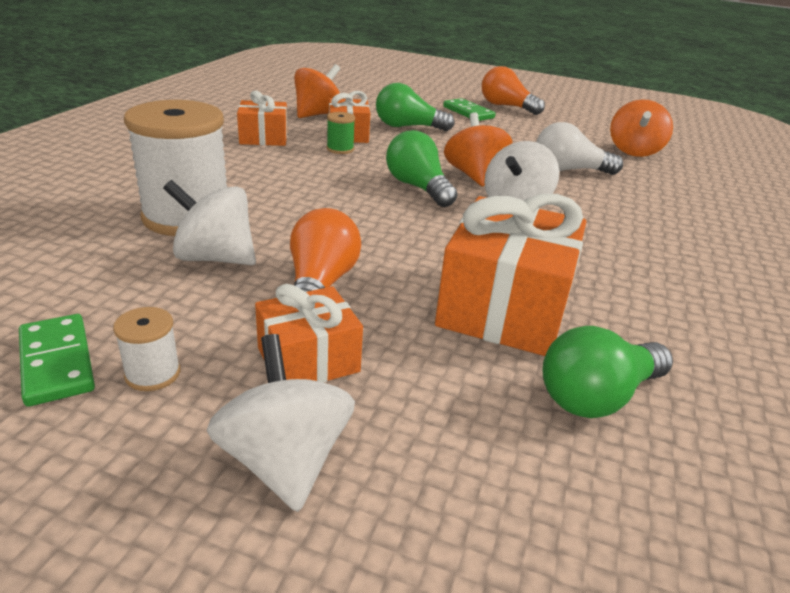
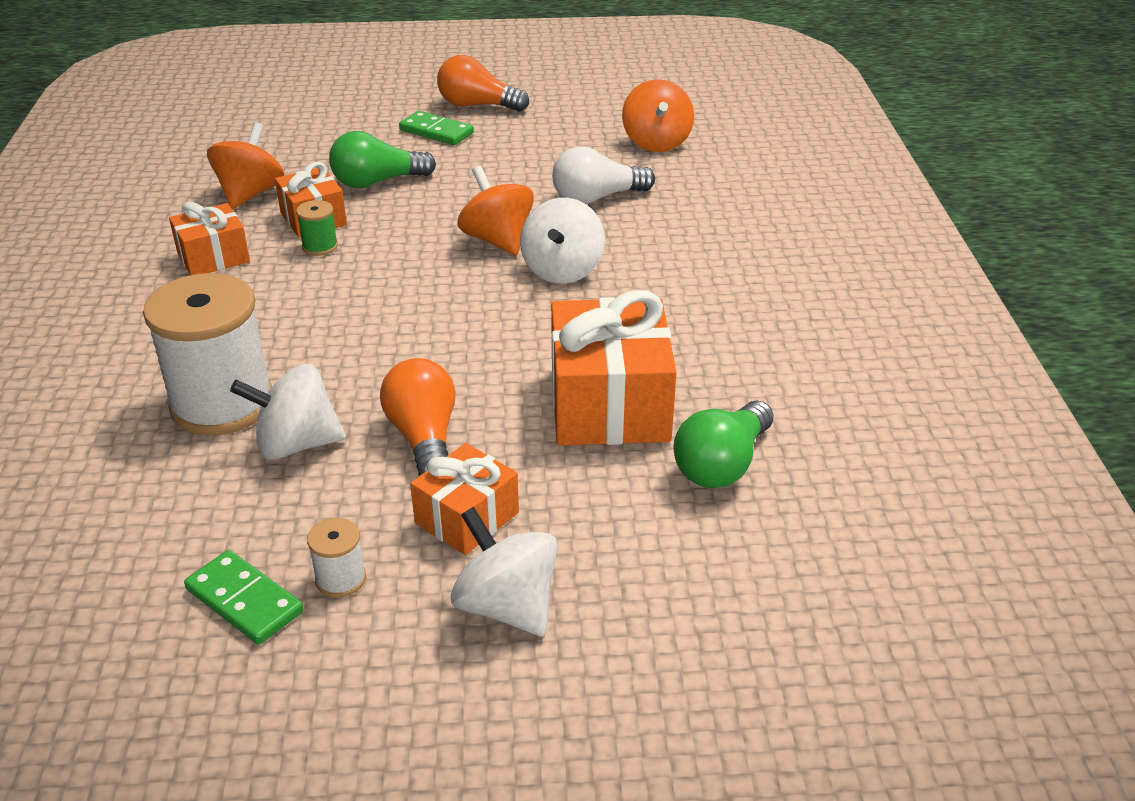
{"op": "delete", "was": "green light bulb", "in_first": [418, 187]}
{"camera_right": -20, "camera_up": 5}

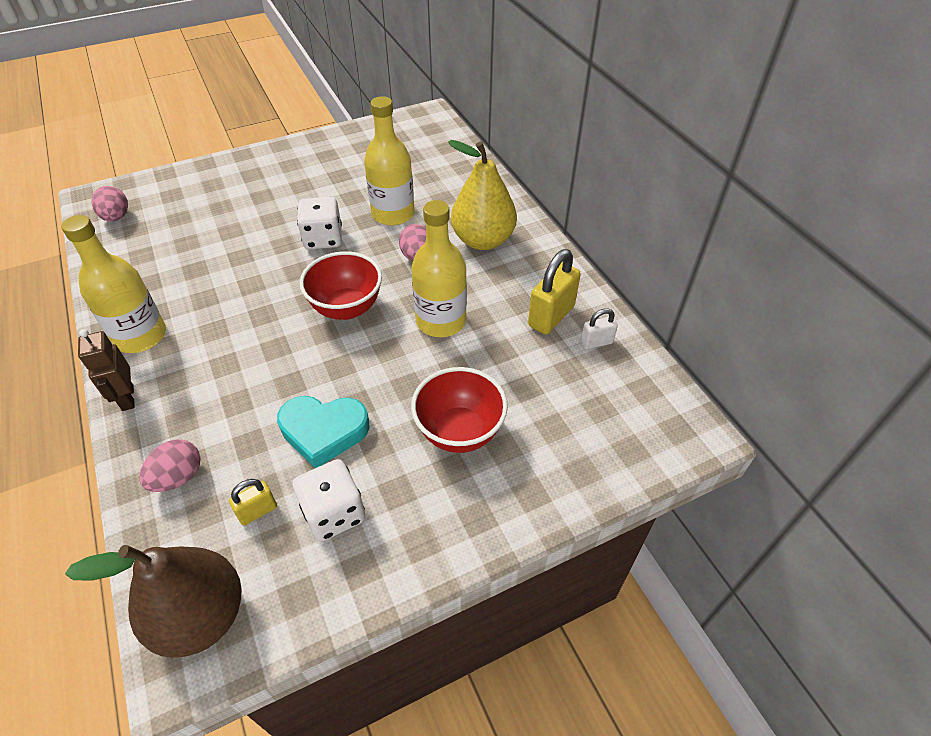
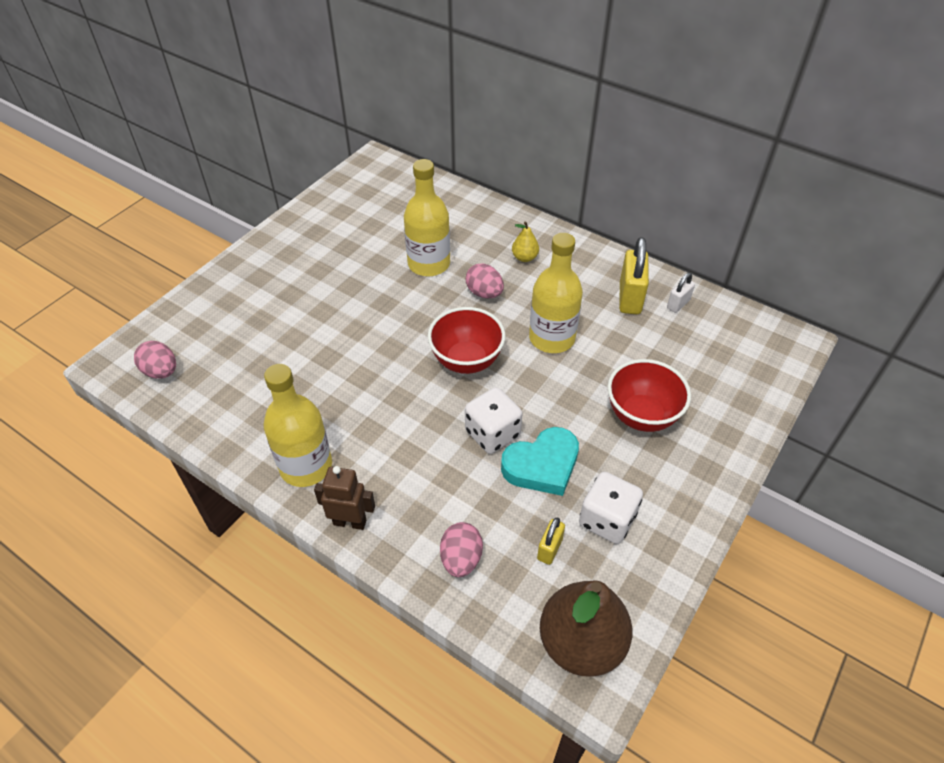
{"op": "move", "was": "white dice", "in_first": [323, 239], "in_second": [492, 433]}
{"op": "rotate", "was": "brown robot", "in_first": [127, 398], "in_second": [350, 522], "clockwise": 150}
{"op": "resize", "was": "yellow pear", "in_first": [483, 240], "in_second": [524, 257], "ratio": 0.45}
{"camera_right": -30, "camera_up": 0}

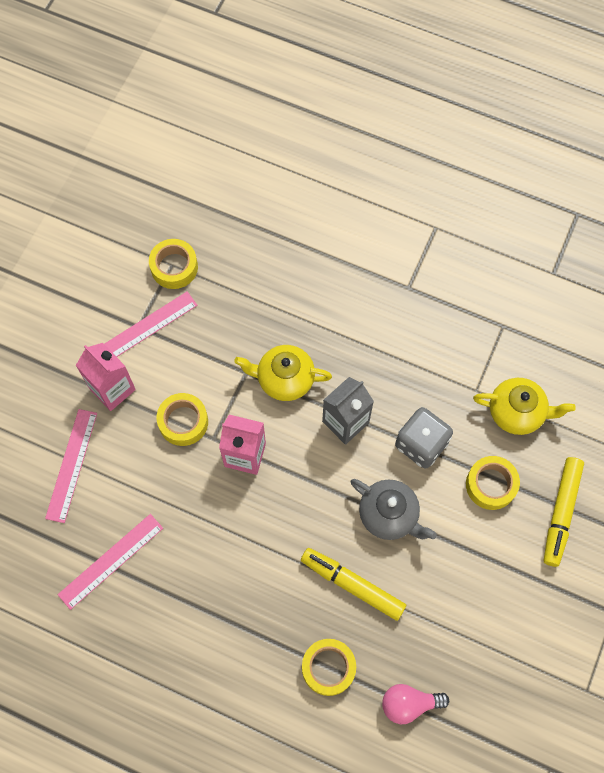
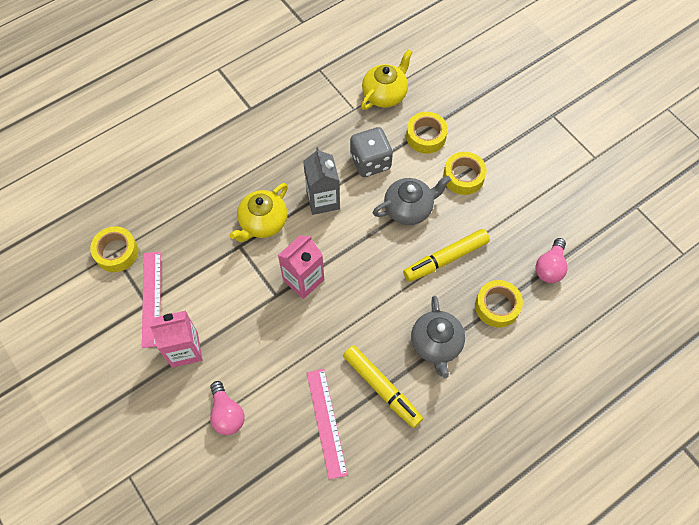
{"op": "insert", "now": "grey teapot", "in_second": [436, 344]}
{"op": "move", "was": "yellow tape", "in_first": [183, 422], "in_second": [463, 177]}
{"op": "move", "was": "yellow marker", "in_first": [561, 513], "in_second": [382, 388]}
{"op": "replace", "was": "pink ruler", "now": "pink light bulb", "in_first": [71, 465], "in_second": [227, 414]}
{"camera_right": -60, "camera_up": -5}

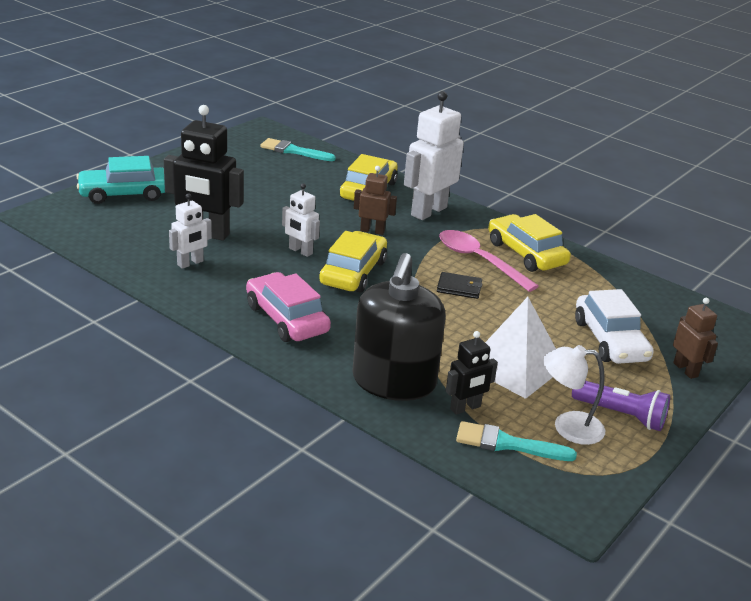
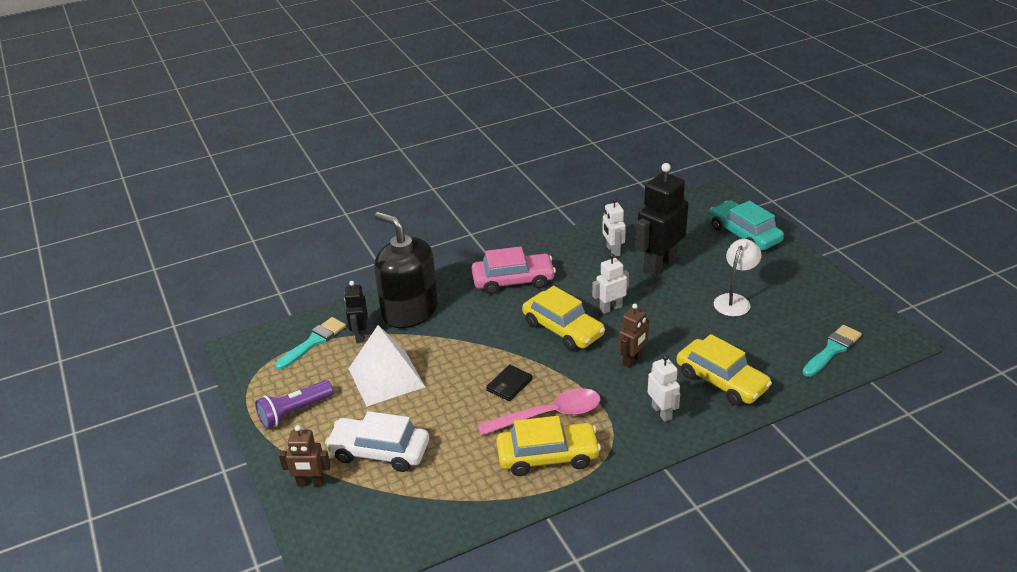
{"op": "move", "was": "white lamp", "in_first": [568, 427], "in_second": [734, 300]}
{"op": "rotate", "was": "turquoise car", "in_first": [124, 194], "in_second": [744, 234], "clockwise": -45}
{"op": "resize", "was": "white robot", "in_first": [428, 211], "in_second": [662, 412], "ratio": 0.54}
{"camera_right": 120, "camera_up": 5}

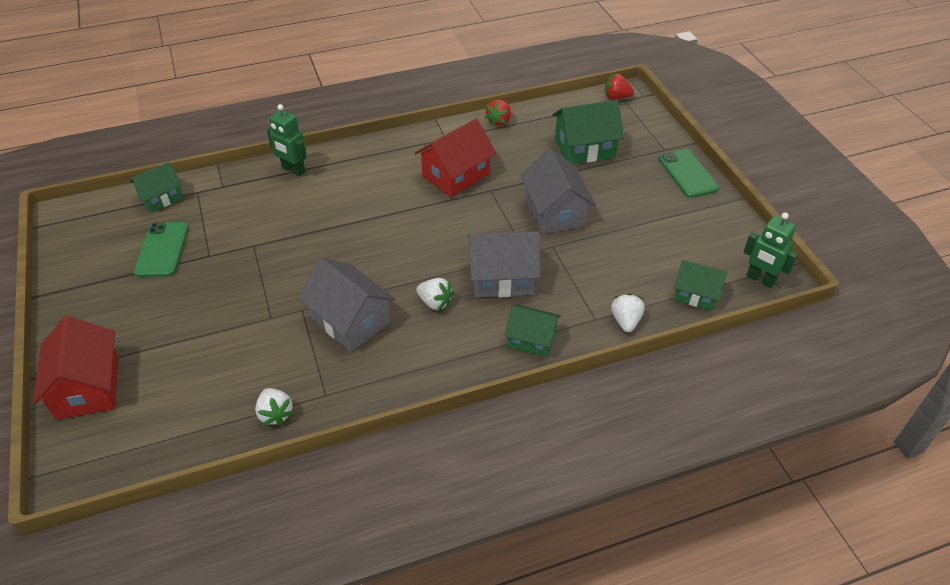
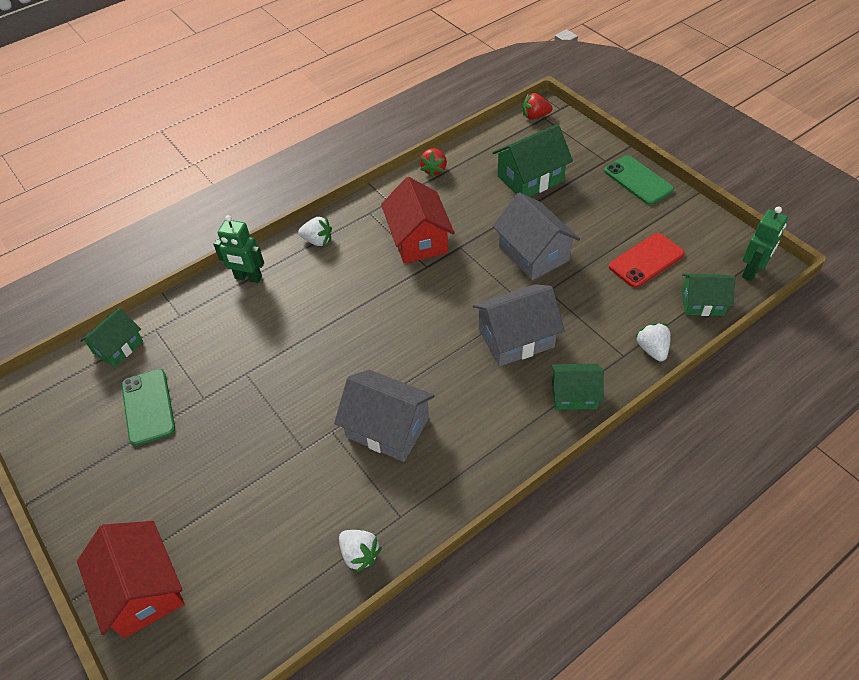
{"op": "insert", "now": "red phone", "in_second": [646, 260]}
{"op": "move", "was": "white strawberry", "in_first": [435, 302], "in_second": [317, 241]}
{"op": "rotate", "was": "red house", "in_first": [456, 175], "in_second": [418, 239], "clockwise": -45}
{"op": "rotate", "was": "green robot", "in_first": [760, 279], "in_second": [751, 271], "clockwise": -75}
{"camera_right": -15, "camera_up": 5}

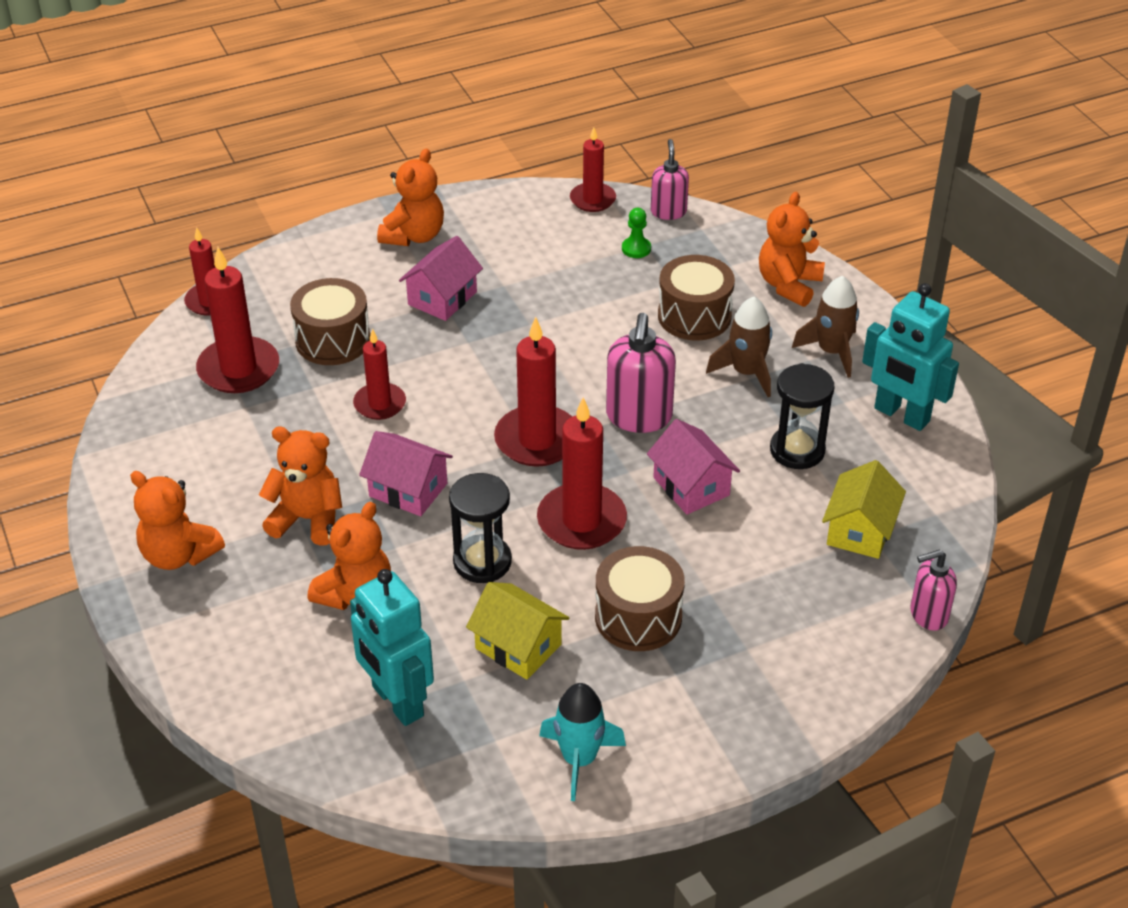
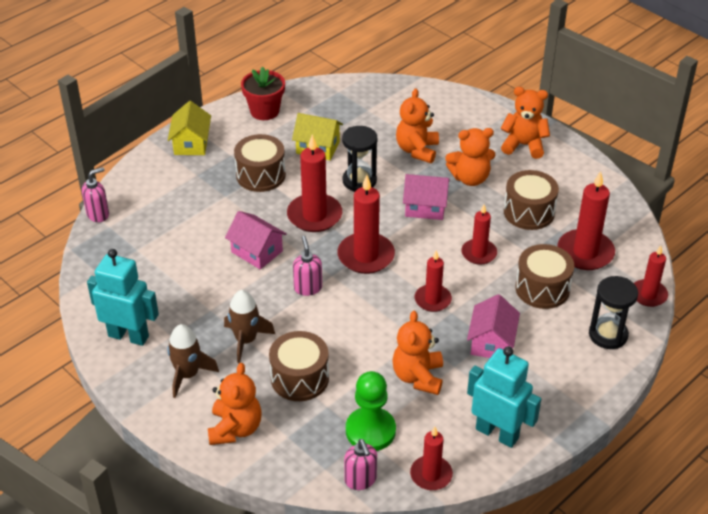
{"op": "insert", "now": "red candle", "in_second": [432, 300]}
{"op": "insert", "now": "brown drum", "in_second": [529, 212]}
{"op": "move", "was": "turquoise robot", "in_first": [397, 701], "in_second": [497, 433]}
{"op": "move", "was": "orange teddy bear", "in_first": [414, 236], "in_second": [418, 377]}
{"op": "move", "was": "black hourglass", "in_first": [797, 450], "in_second": [608, 335]}
{"op": "move", "was": "yellow house", "in_first": [860, 530], "in_second": [191, 143]}
{"op": "replace", "was": "turquoise rocket", "now": "red flower pot", "in_first": [579, 759], "in_second": [264, 111]}
{"op": "resize", "was": "pink soap dispenser", "in_first": [639, 417], "in_second": [308, 288], "ratio": 0.62}
{"op": "resize", "was": "green pawn", "in_first": [636, 249], "in_second": [370, 431], "ratio": 2.0}
{"camera_right": 160, "camera_up": 0}

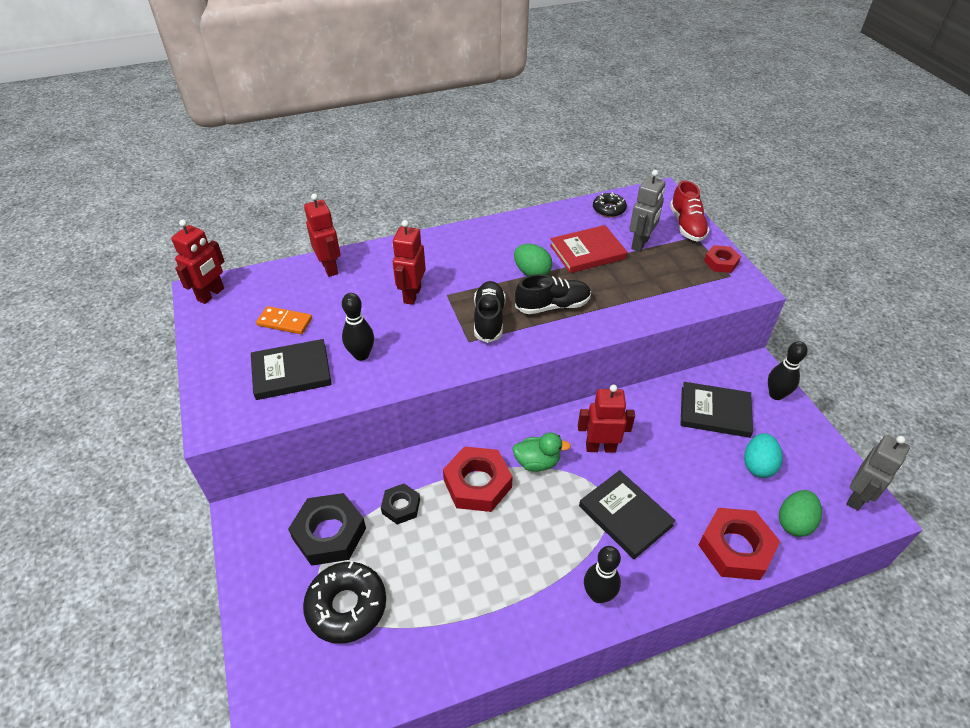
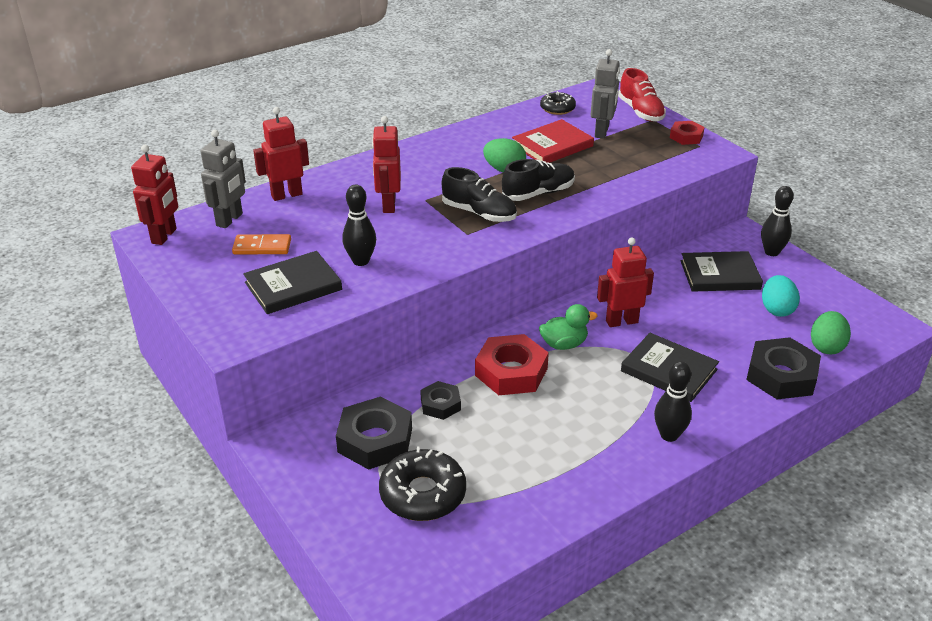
{"op": "move", "was": "grey robot", "in_first": [857, 497], "in_second": [230, 220]}
{"op": "recolor", "was": "red nut", "now": "black nut", "in_first": [735, 548], "in_second": [781, 375]}
{"op": "rotate", "was": "red robot", "in_first": [330, 268], "in_second": [286, 195], "clockwise": -75}
{"op": "rotate", "was": "black shoe", "in_first": [489, 319], "in_second": [479, 213], "clockwise": 135}
{"camera_right": -15, "camera_up": -10}

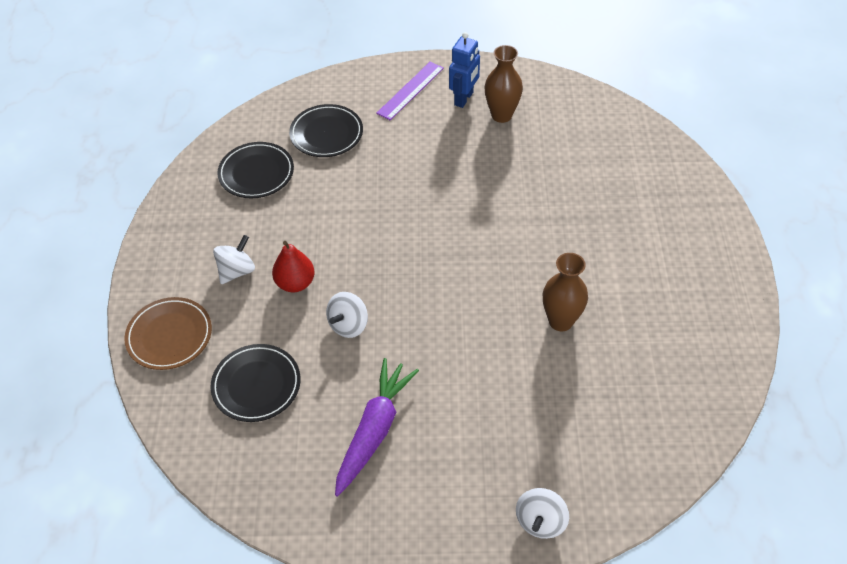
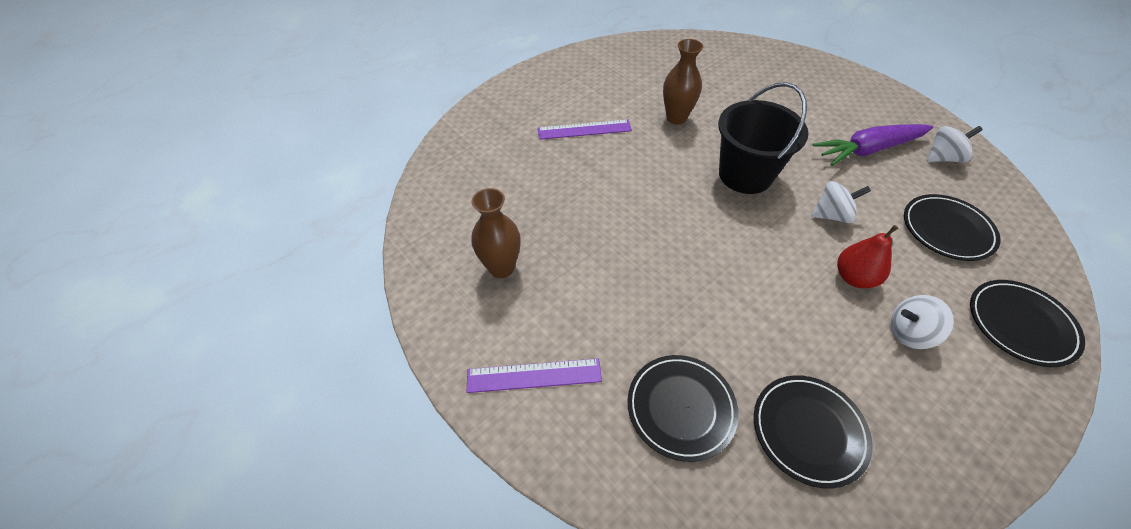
{"op": "delete", "was": "blue robot", "in_first": [464, 99]}
{"op": "insert", "now": "purple ruler", "in_second": [584, 129]}
{"op": "insert", "now": "black bucket", "in_second": [745, 175]}
{"op": "move", "was": "white spinning top", "in_first": [540, 521], "in_second": [943, 158]}
{"op": "recolor", "was": "brown plate", "now": "black plate", "in_first": [169, 336], "in_second": [1020, 324]}
{"camera_right": -130, "camera_up": 0}

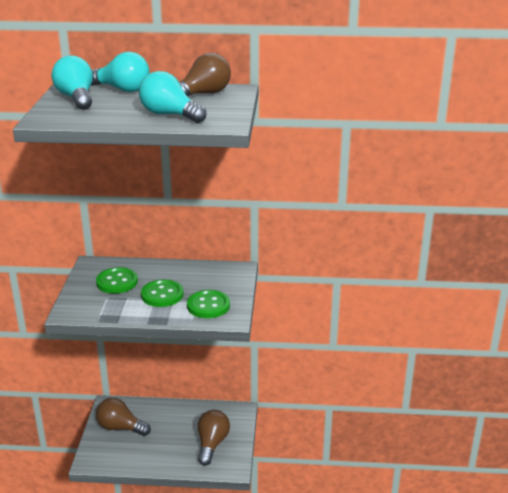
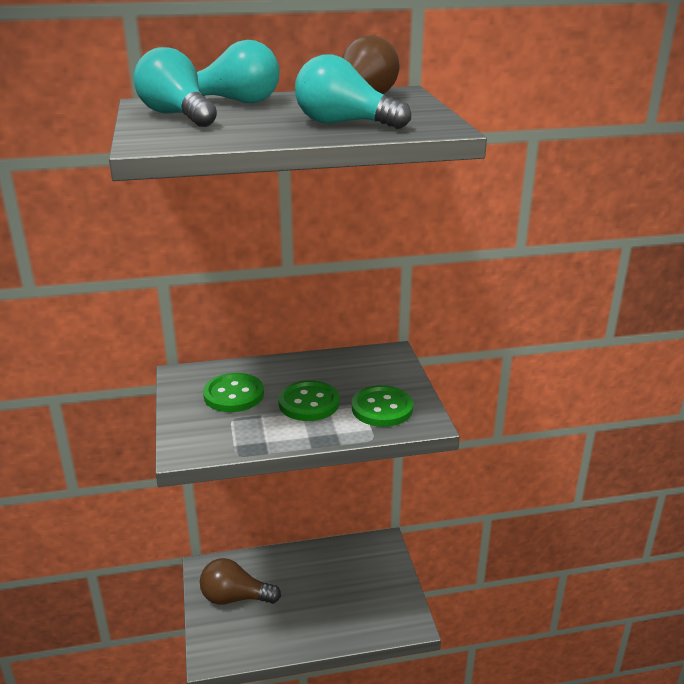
{"op": "delete", "was": "brown light bulb", "in_first": [212, 444]}
{"camera_right": -15, "camera_up": 0}

